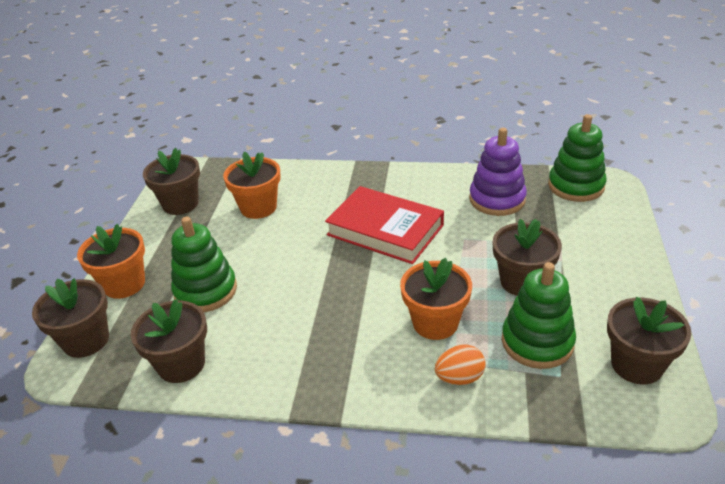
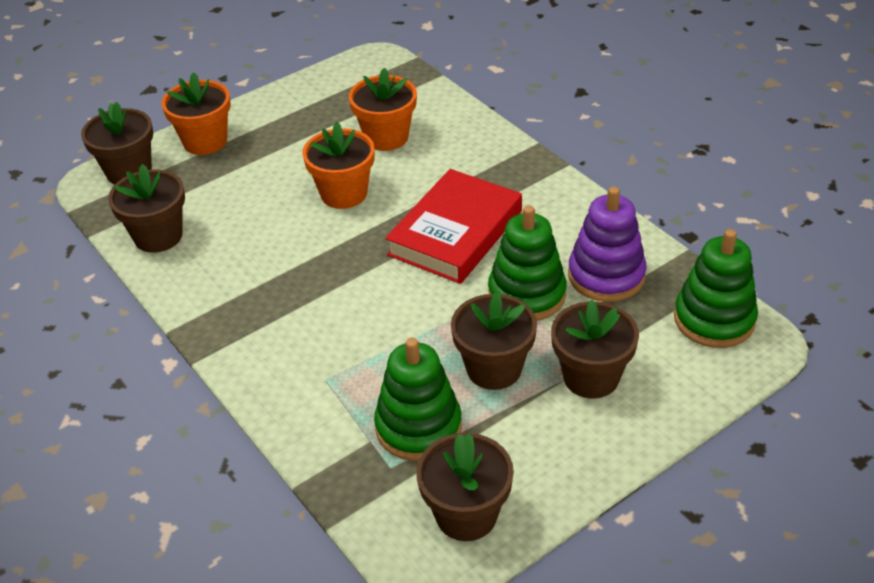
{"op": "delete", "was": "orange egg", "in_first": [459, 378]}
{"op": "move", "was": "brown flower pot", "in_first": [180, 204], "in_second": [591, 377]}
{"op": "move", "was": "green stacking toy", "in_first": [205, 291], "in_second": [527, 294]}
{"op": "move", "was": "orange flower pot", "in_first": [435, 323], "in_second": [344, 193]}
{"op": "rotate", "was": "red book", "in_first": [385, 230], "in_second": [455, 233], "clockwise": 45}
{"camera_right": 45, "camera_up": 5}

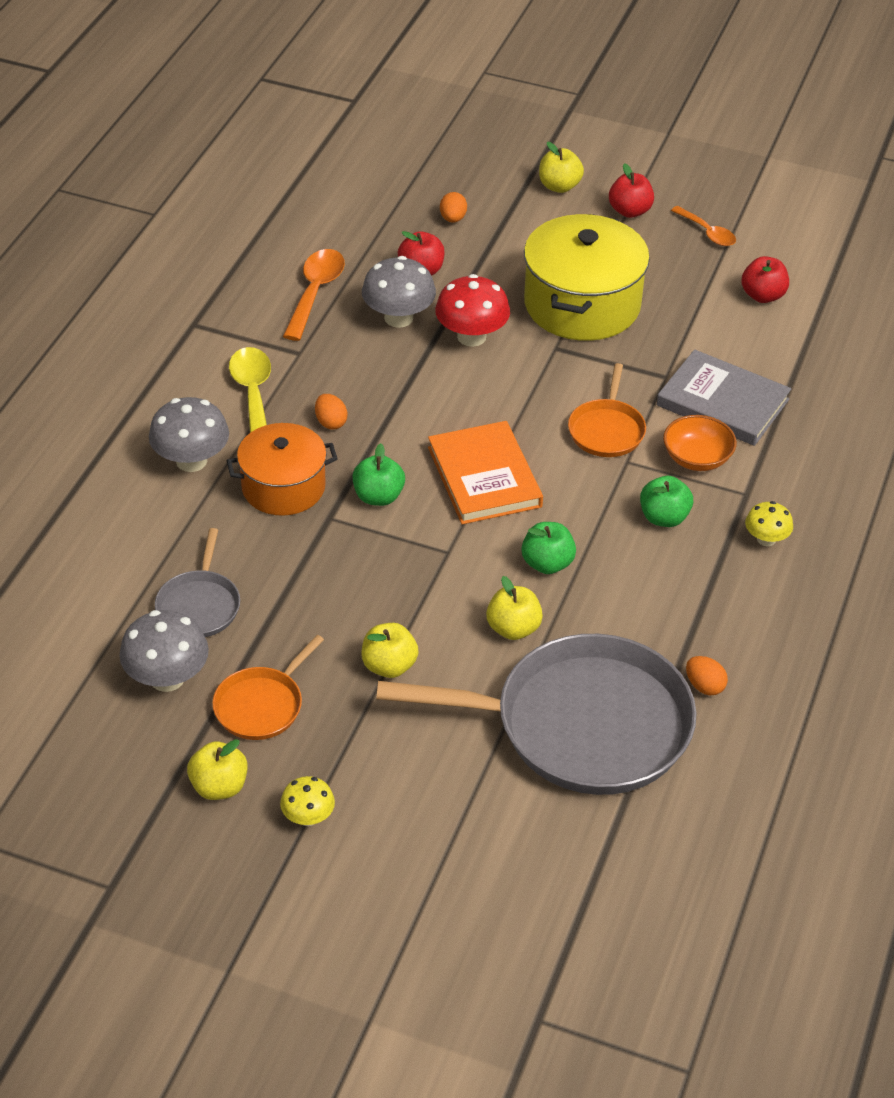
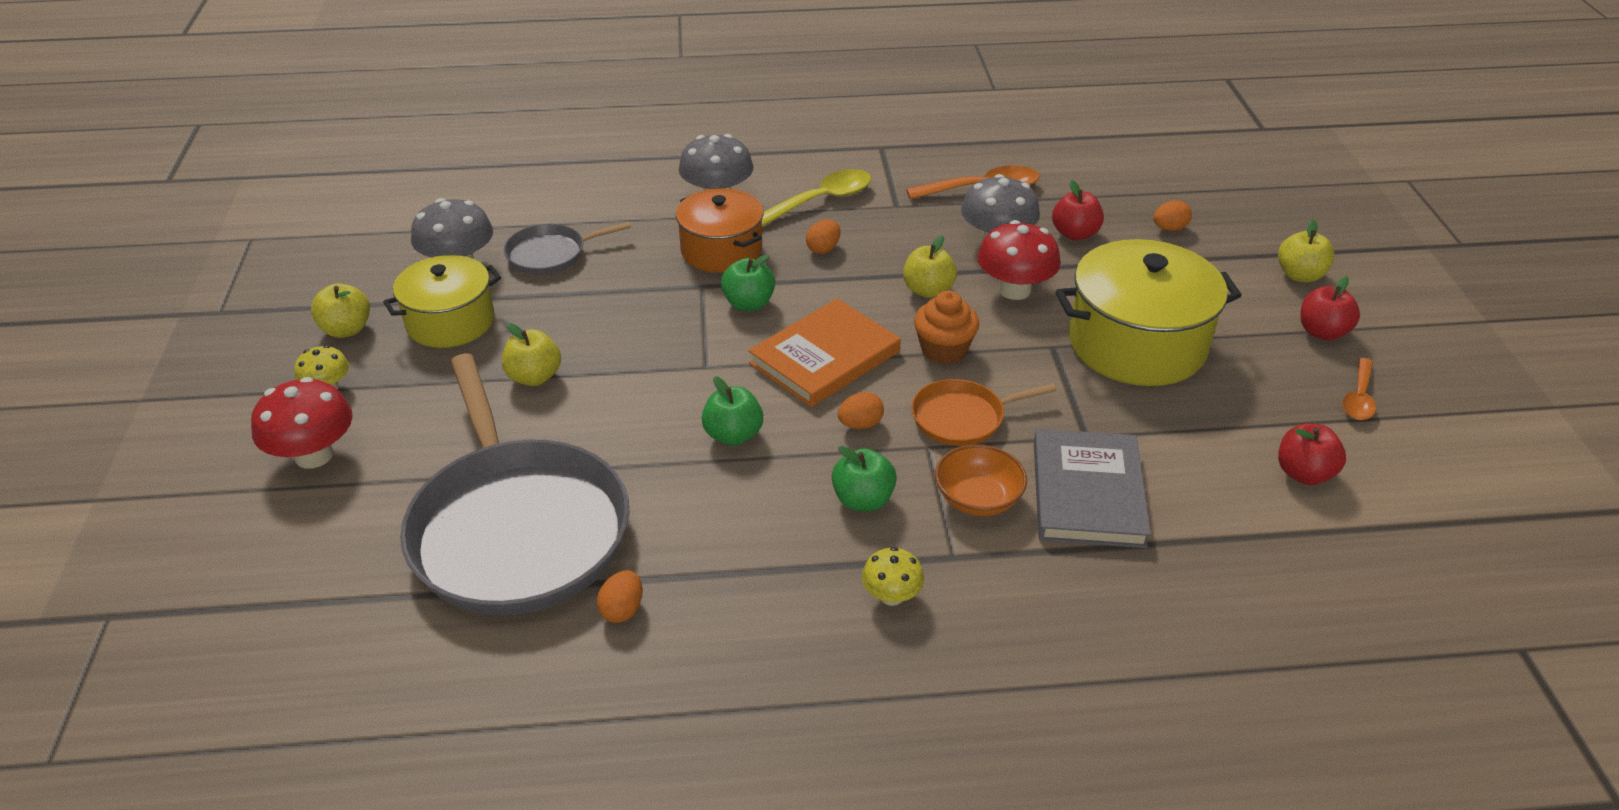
{"op": "insert", "now": "red mushroom", "in_second": [314, 455]}
{"op": "insert", "now": "orange egg", "in_second": [860, 424]}
{"op": "insert", "now": "orange cupcake", "in_second": [944, 350]}
{"op": "move", "was": "yellow apple", "in_first": [513, 628], "in_second": [928, 290]}
{"op": "replace", "was": "orange pan", "now": "yellow pot", "in_first": [261, 705], "in_second": [450, 322]}
{"camera_right": 65, "camera_up": -5}

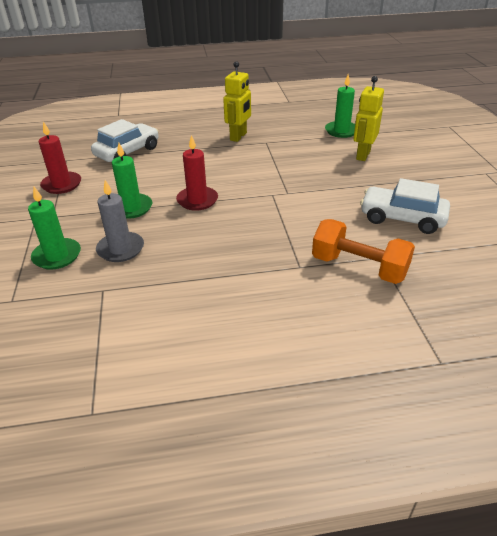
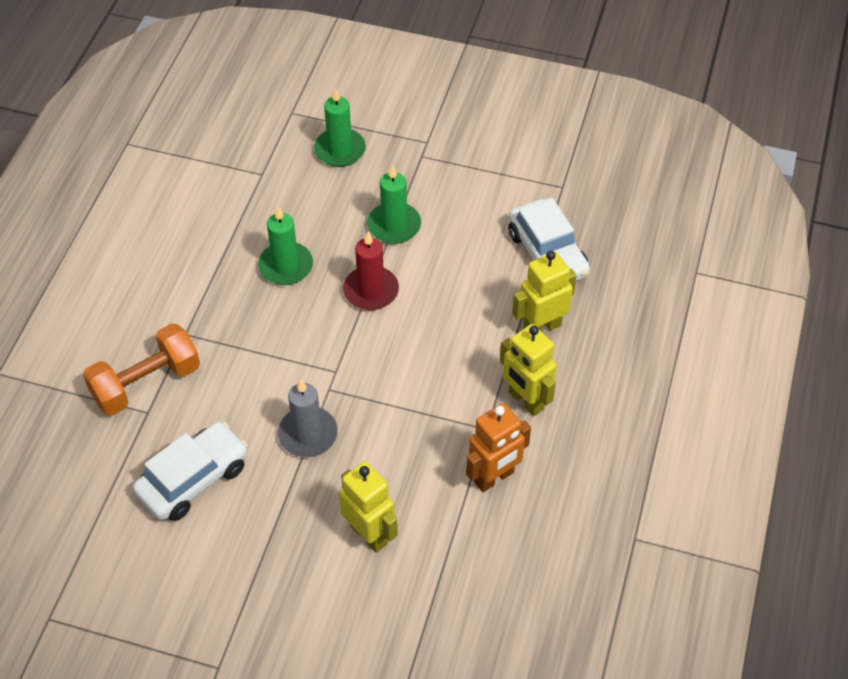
{"op": "delete", "was": "red candle", "in_first": [61, 184]}
{"op": "insert", "now": "orange robot", "in_second": [494, 478]}
{"op": "insert", "now": "yellow robot", "in_second": [541, 327]}
{"op": "move", "was": "grey candle", "in_first": [120, 249], "in_second": [308, 434]}
{"op": "move", "was": "green candle", "in_first": [341, 131], "in_second": [286, 266]}
{"camera_right": 115, "camera_up": 15}

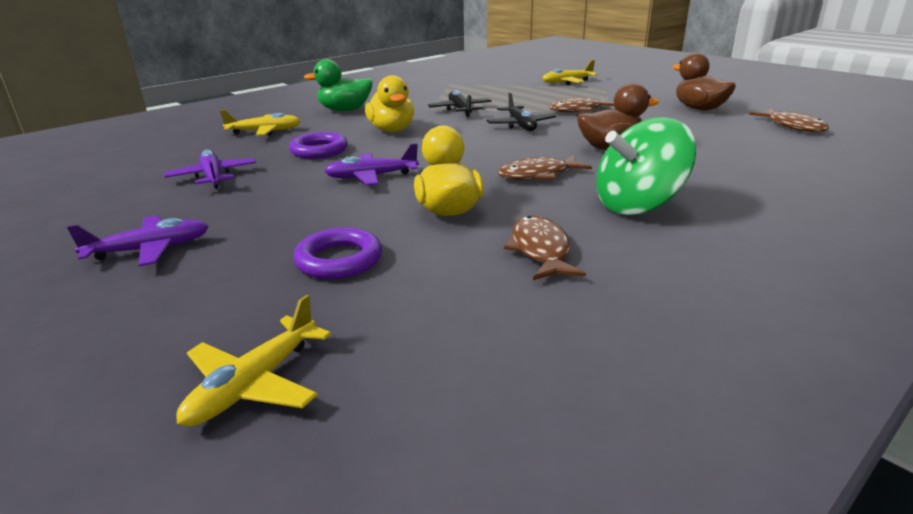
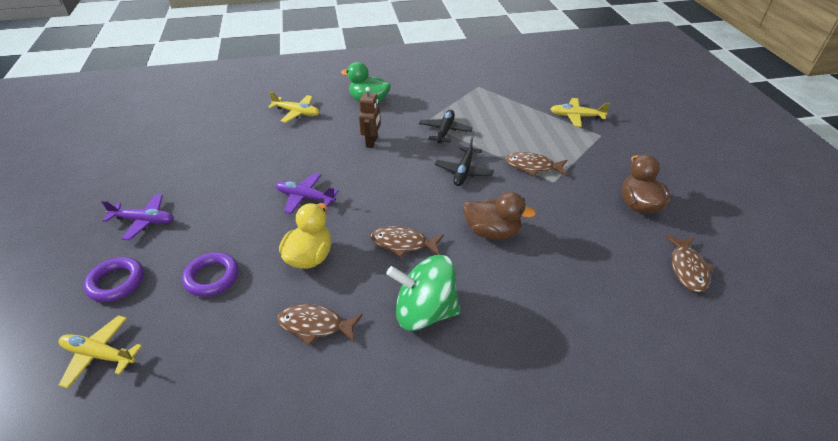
{"op": "delete", "was": "purple plane", "in_first": [213, 177]}
{"op": "move", "was": "purple ring", "in_first": [319, 150], "in_second": [116, 282]}
{"op": "replace", "was": "yellow duck", "now": "brown robot", "in_first": [392, 130], "in_second": [372, 142]}
{"op": "rotate", "was": "yellow plane", "in_first": [254, 384], "in_second": [99, 355], "clockwise": 45}
{"op": "rotate", "was": "brown fish", "in_first": [540, 250], "in_second": [315, 325], "clockwise": -105}
{"camera_right": 30, "camera_up": 15}

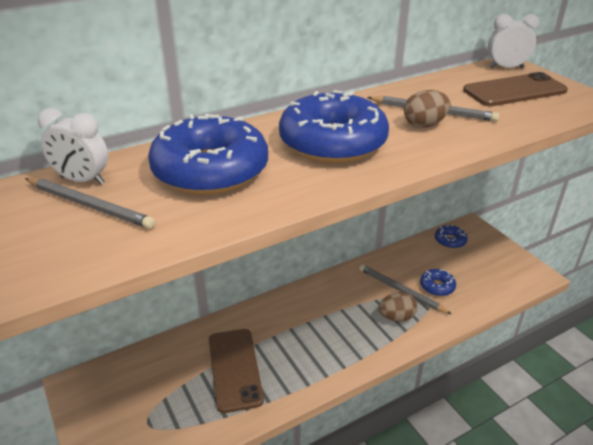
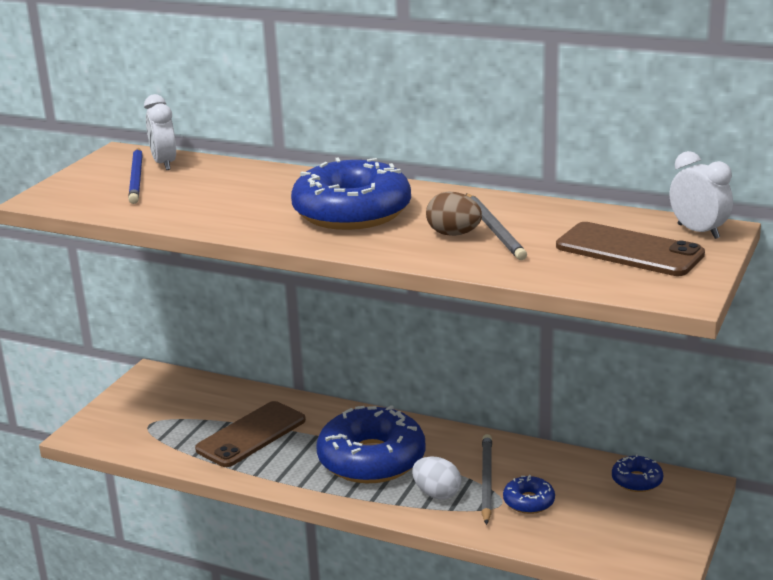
{"op": "move", "was": "blue donut", "in_first": [210, 170], "in_second": [371, 459]}
{"op": "recolor", "was": "grey pencil", "now": "blue pencil", "in_first": [90, 205], "in_second": [137, 178]}
{"op": "recolor", "was": "brown egg", "now": "white egg", "in_first": [396, 317], "in_second": [437, 494]}
{"camera_right": 55, "camera_up": -10}

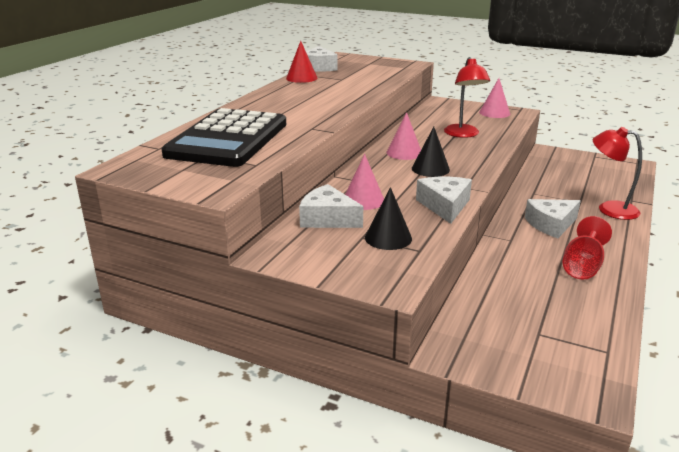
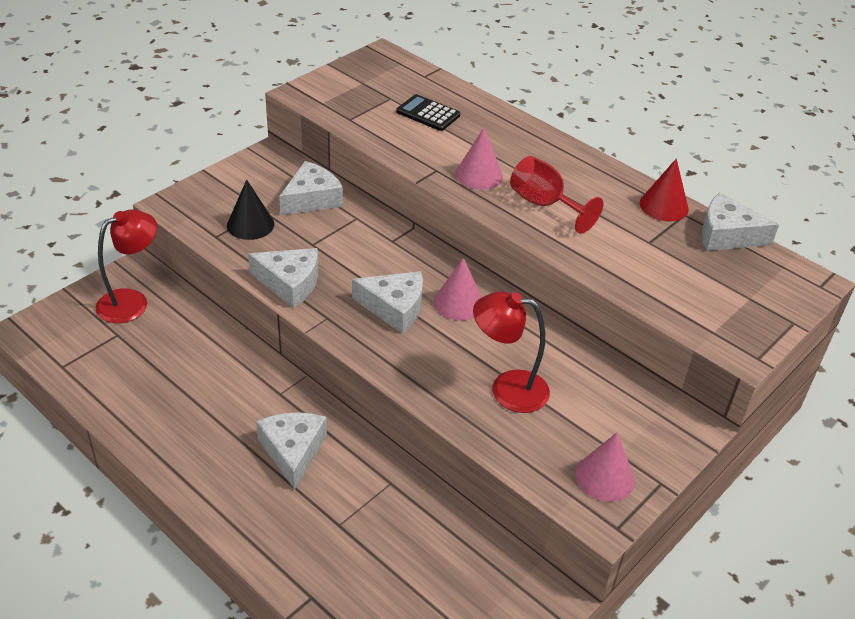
{"op": "move", "was": "pink cone", "in_first": [363, 200], "in_second": [479, 175]}
{"op": "move", "was": "red goblet", "in_first": [582, 266], "in_second": [544, 204]}
{"op": "move", "was": "red lamp", "in_first": [609, 209], "in_second": [132, 301]}
{"op": "replace", "was": "black cone", "now": "white cheese", "in_first": [430, 169], "in_second": [394, 308]}
{"op": "resize", "was": "black calculator", "in_first": [228, 139], "in_second": [428, 114], "ratio": 0.41}
{"camera_right": 105, "camera_up": 15}

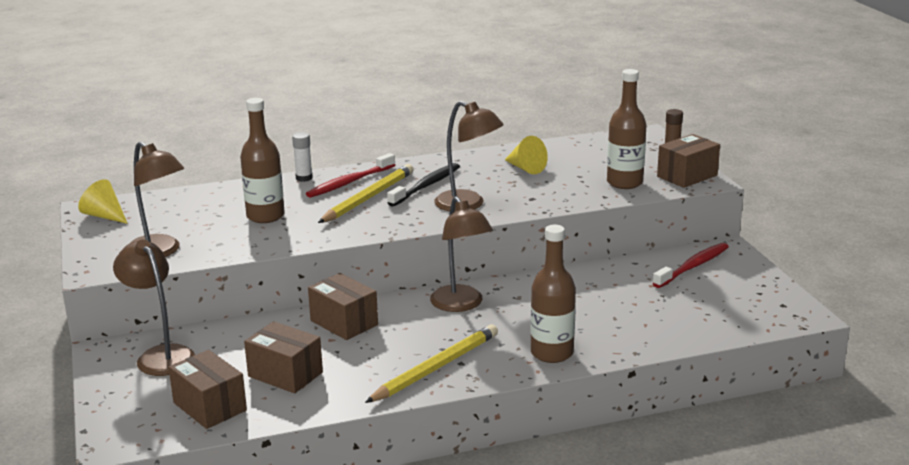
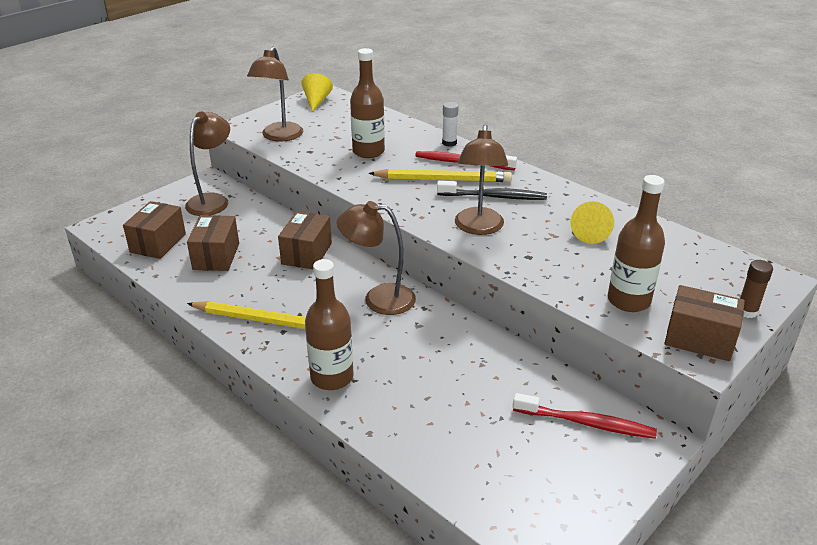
{"op": "rotate", "was": "brown lamp", "in_first": [461, 305], "in_second": [378, 299], "clockwise": 60}
{"camera_right": 60, "camera_up": 10}

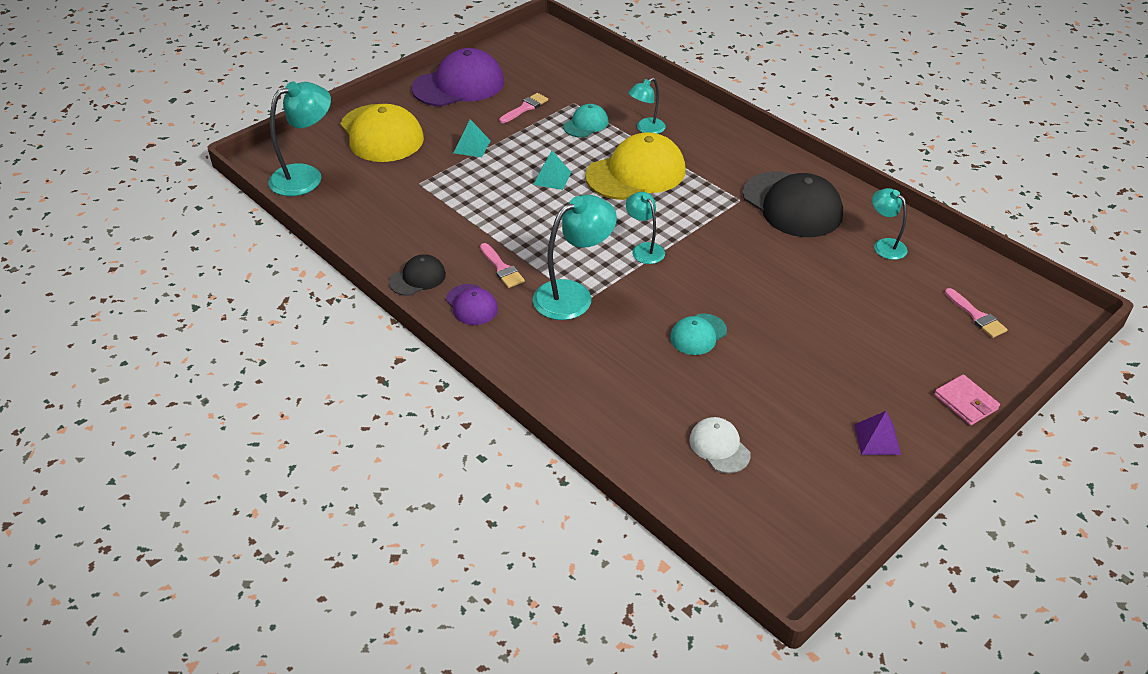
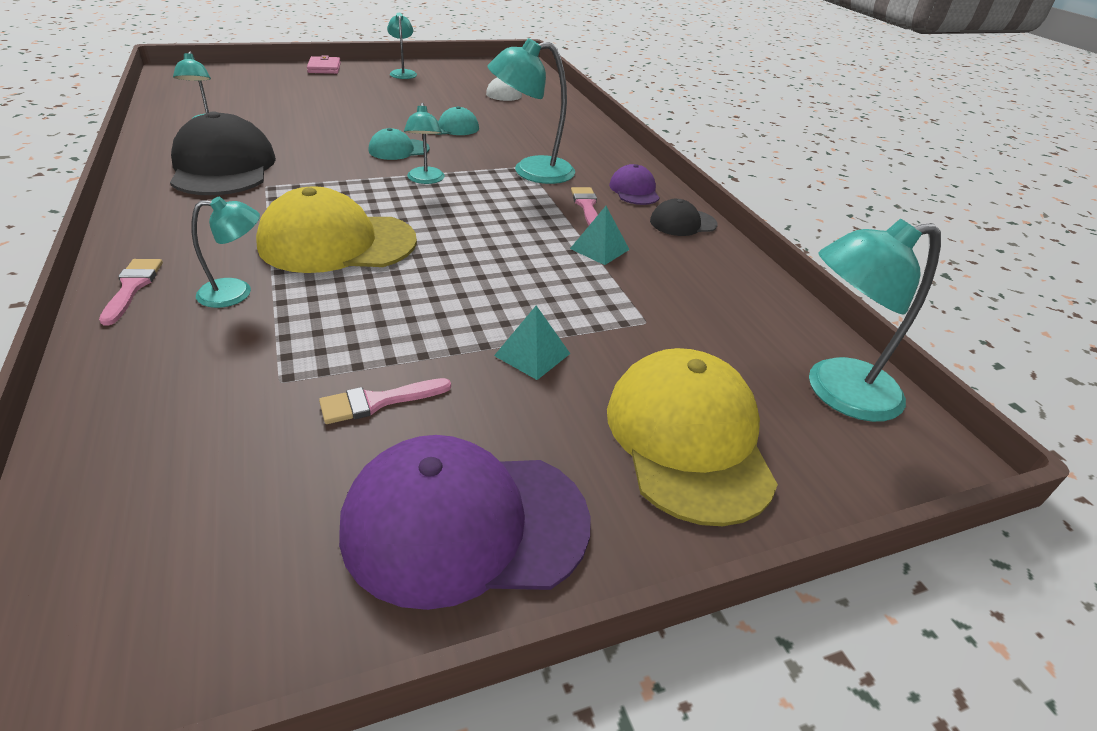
{"op": "move", "was": "turquoise pyramid", "in_first": [552, 178], "in_second": [599, 249]}
{"op": "move", "was": "turquoise cap", "in_first": [586, 124], "in_second": [398, 150]}
{"op": "move", "was": "pink brush", "in_first": [977, 316], "in_second": [132, 287]}
{"op": "replace", "was": "purple pyramid", "now": "turquoise lamp", "in_first": [877, 439], "in_second": [403, 73]}
{"camera_right": -160, "camera_up": -5}

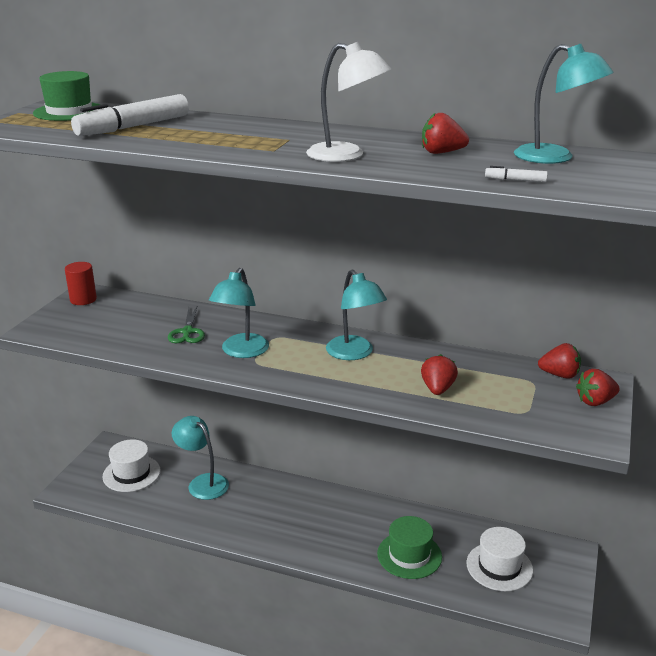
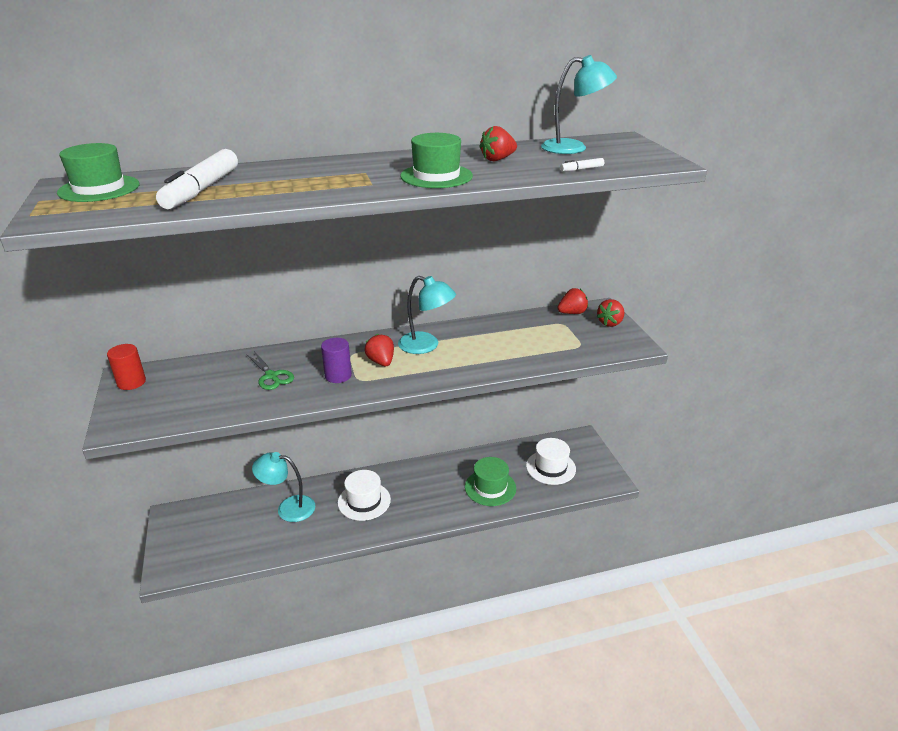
{"op": "move", "was": "white hat", "in_first": [131, 473], "in_second": [364, 501]}
{"op": "move", "was": "red strawberry", "in_first": [437, 389], "in_second": [381, 362]}
{"op": "replace", "was": "turquoise lamp", "now": "purple cylinder", "in_first": [241, 352], "in_second": [338, 376]}
{"op": "replace", "was": "white lamp", "now": "green hat", "in_first": [346, 155], "in_second": [436, 176]}
{"camera_right": -35, "camera_up": 5}

